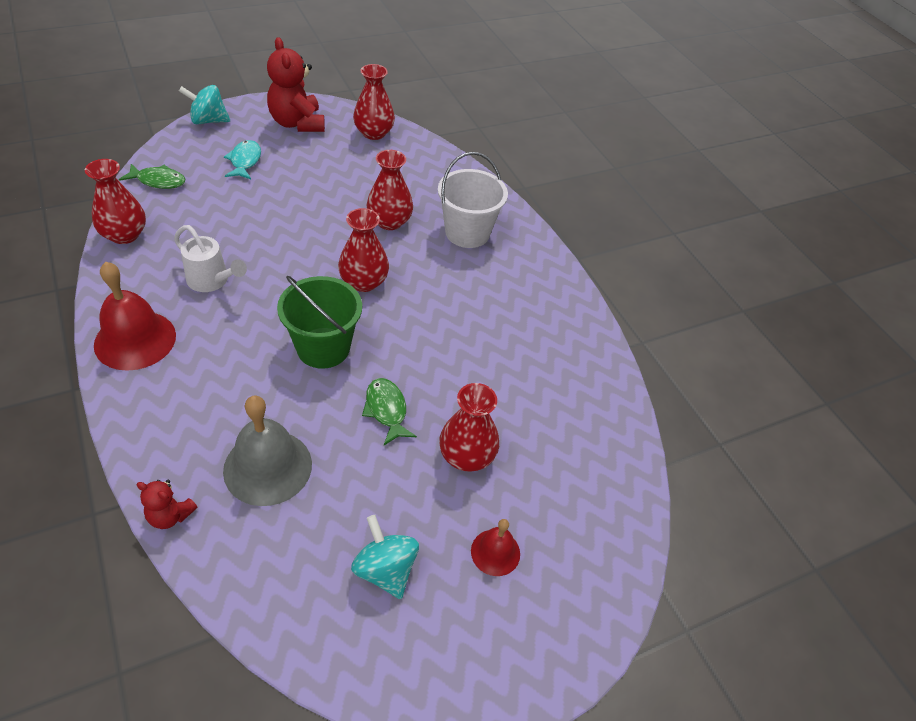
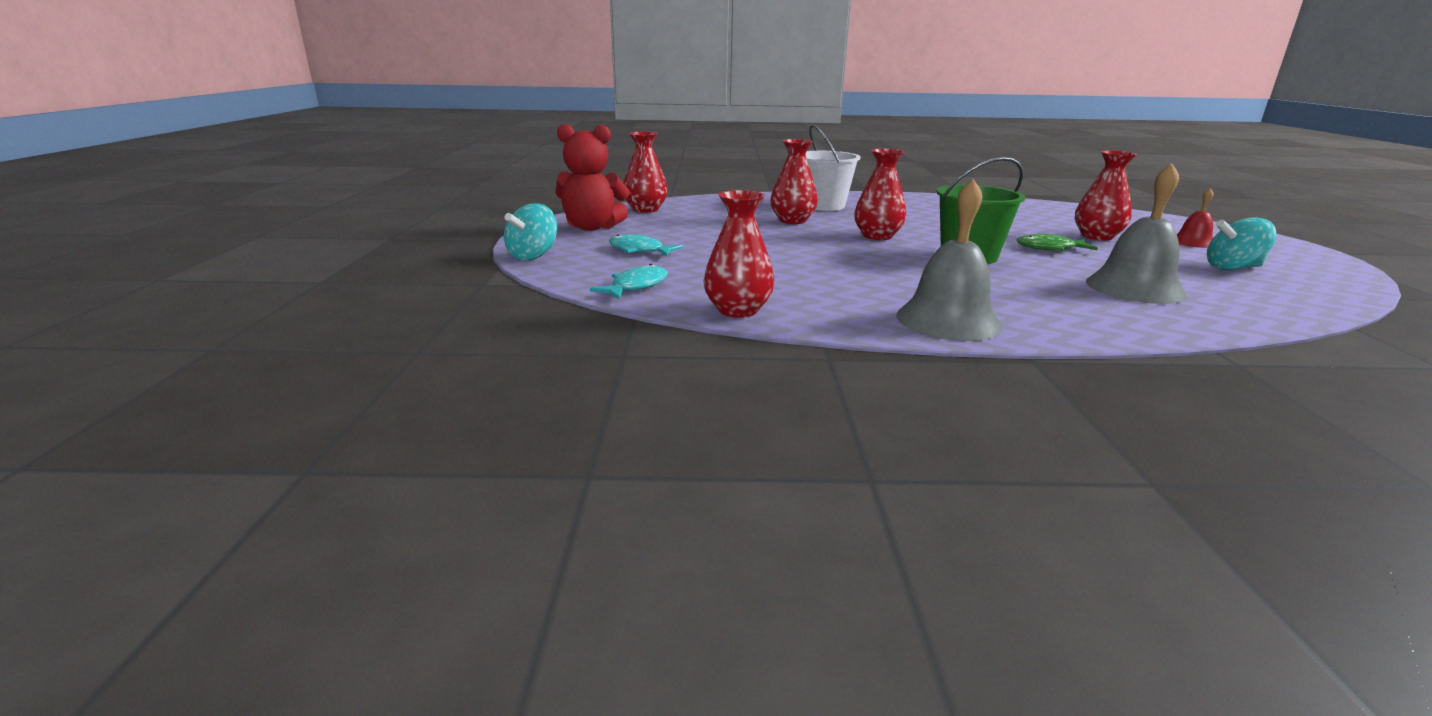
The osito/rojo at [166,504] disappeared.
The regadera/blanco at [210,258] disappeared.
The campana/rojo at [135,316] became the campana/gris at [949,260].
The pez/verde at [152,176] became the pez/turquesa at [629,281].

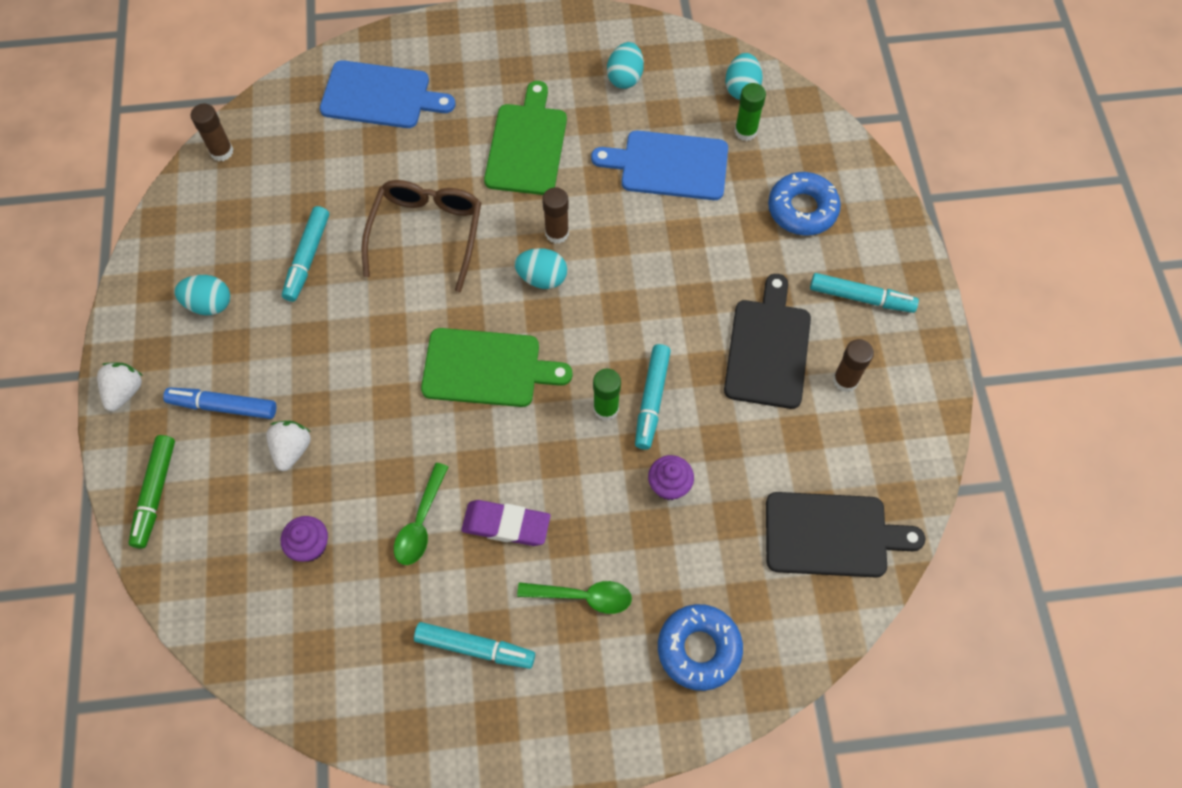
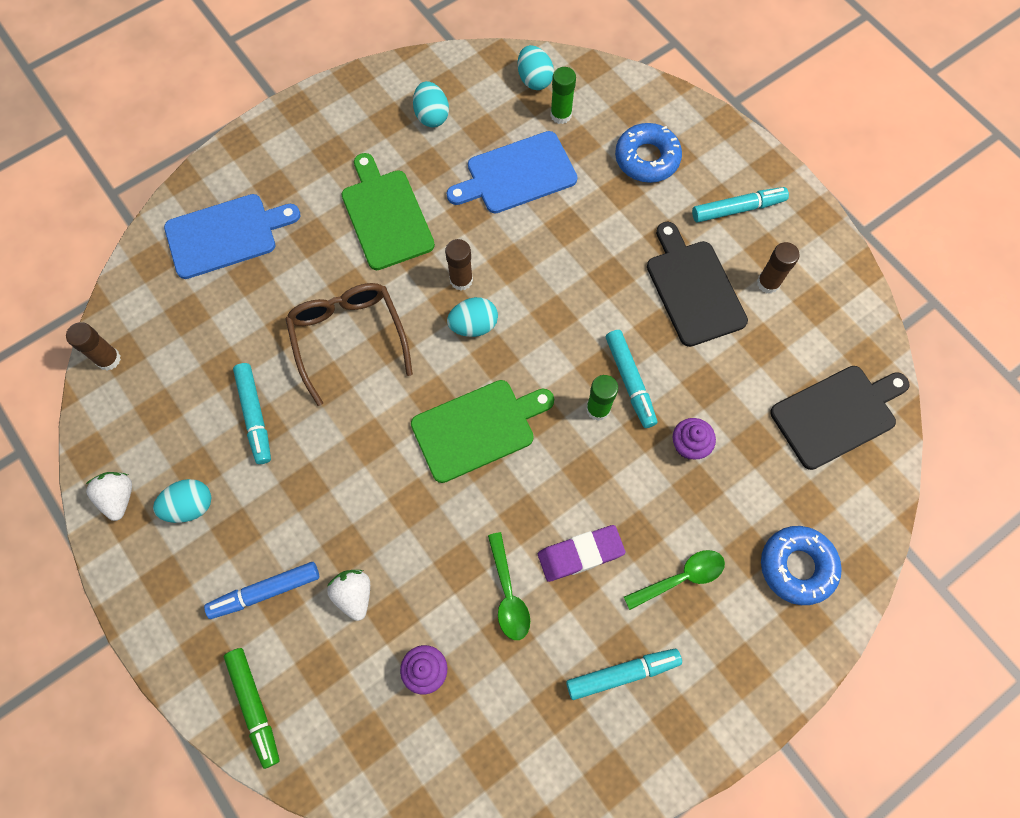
The fresa/blanco moved from [120,386] to [109,496].

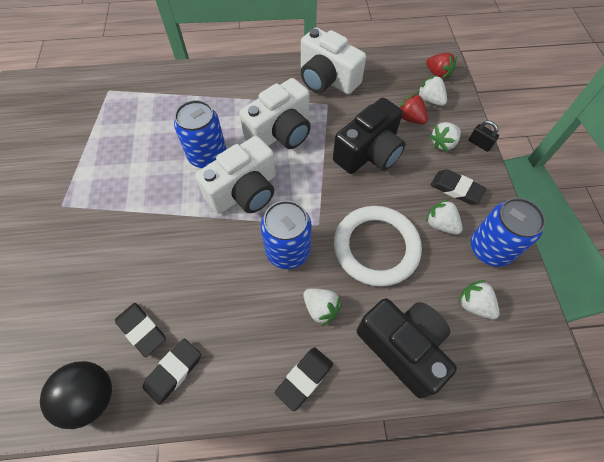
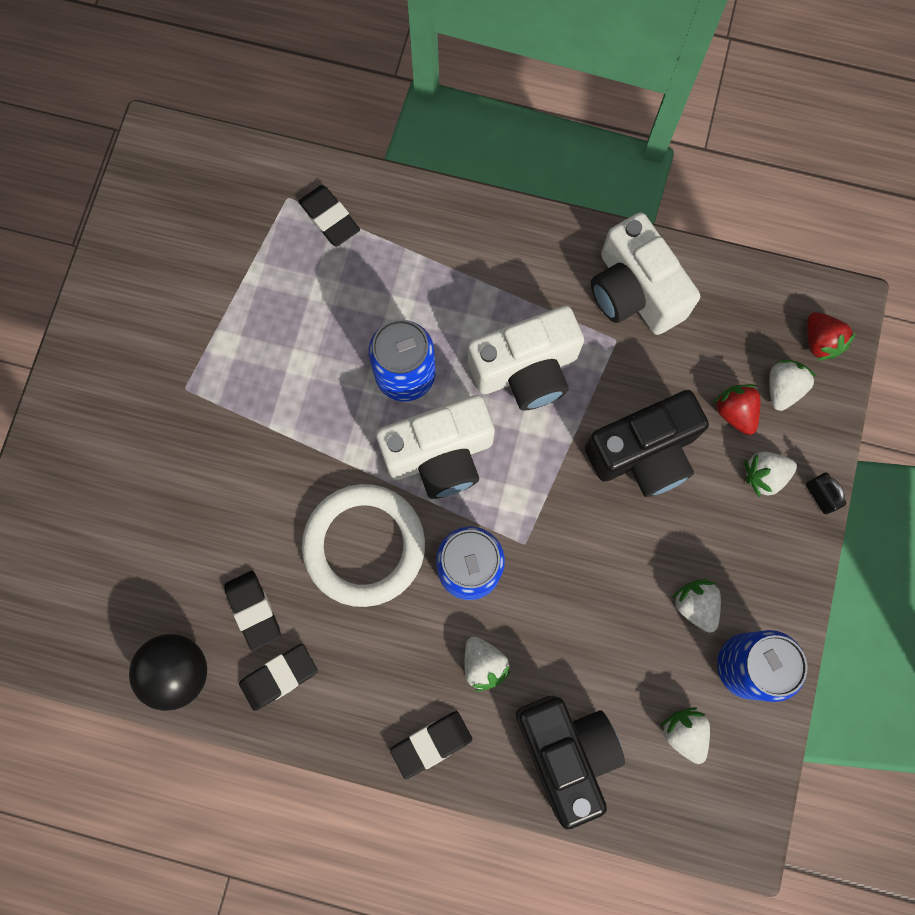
The anillo/blanco moved from [378,246] to [363,545].
The goma de borrar/negro moved from [458,186] to [329,216].
The fresa/blanco at [432,90] turned 45 degrees clockwise.

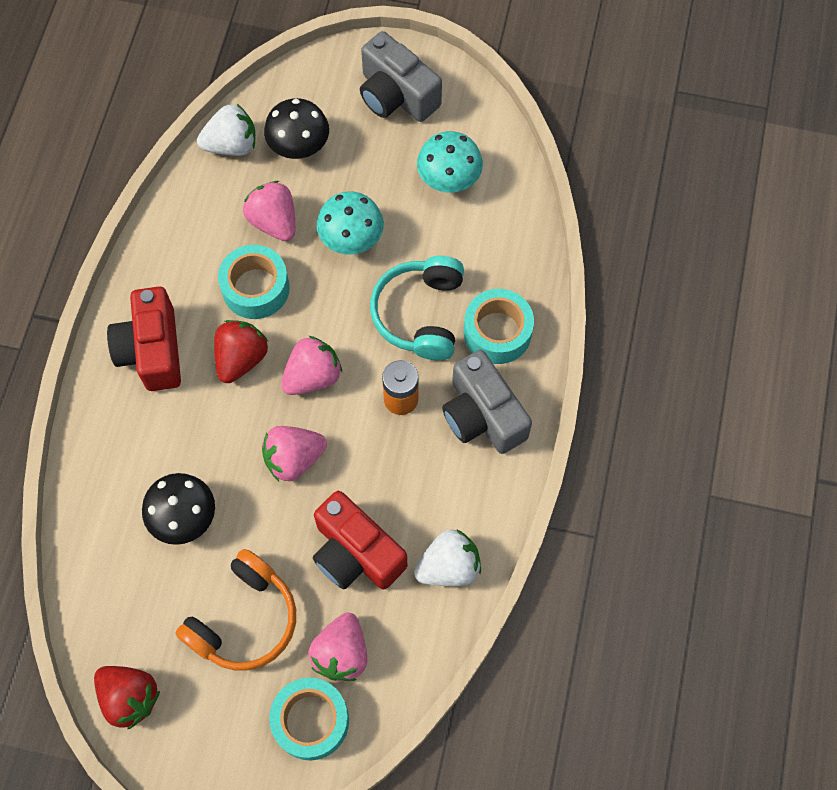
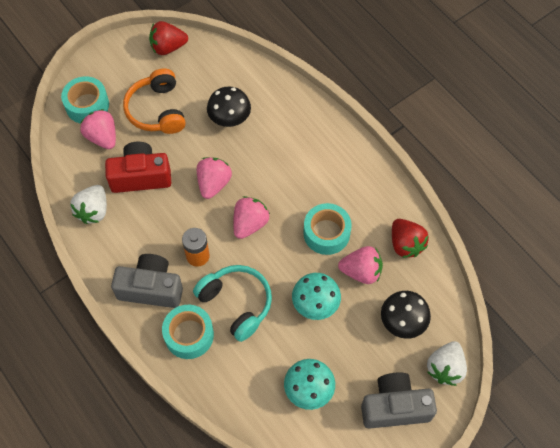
The cámara/rojo at [144,338] disappeared.
The fresa/blanco moved from [226,130] to [447,363].
The fresa/rojo moved from [241,351] to [410,238].
The fresa/rosa at [311,365] turned 150 degrees counterclockwise.

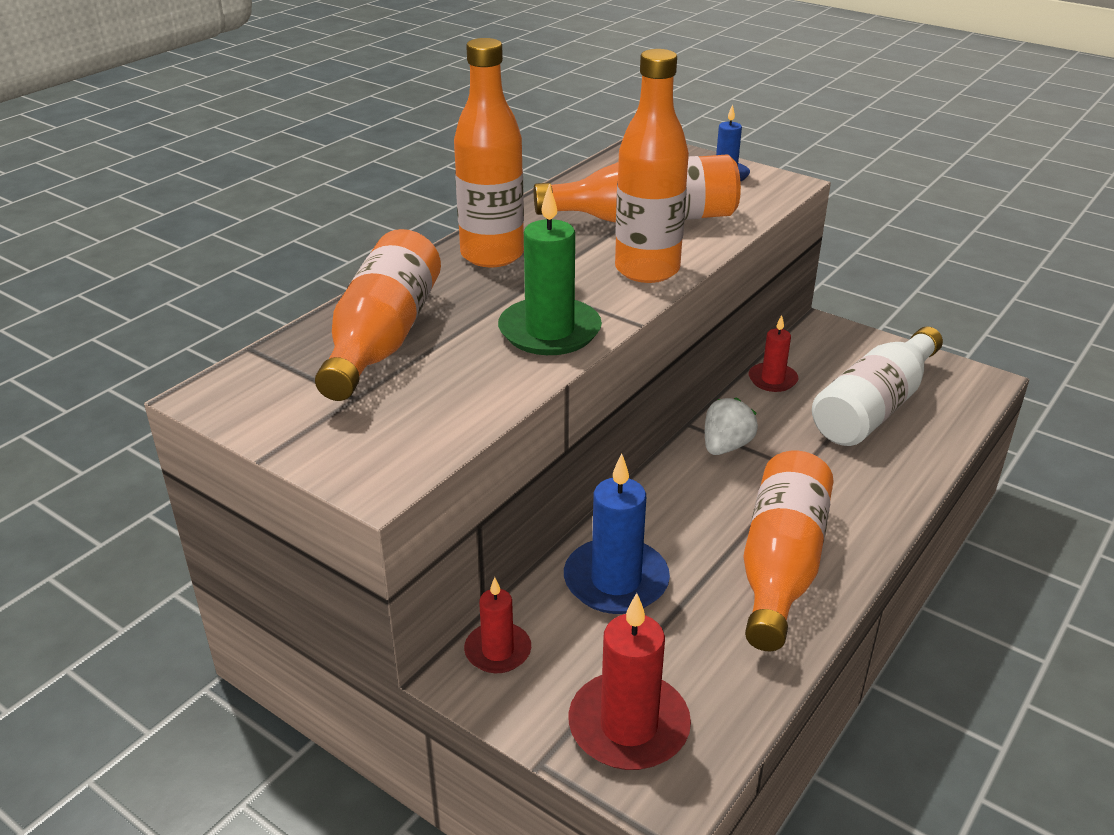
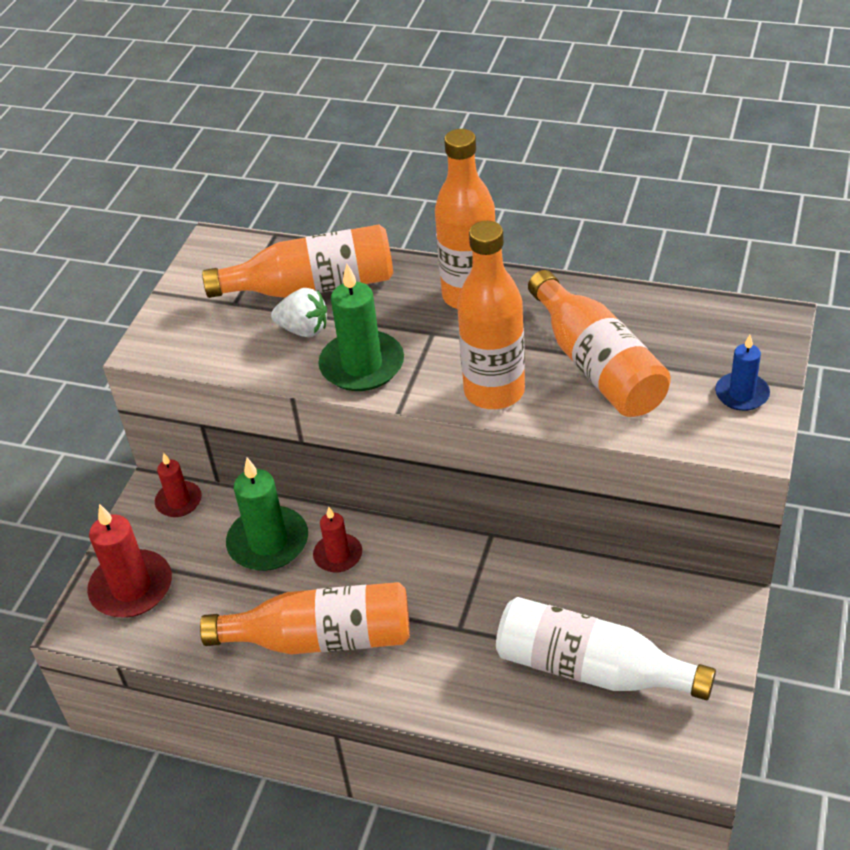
The fresa/blanco moved from [731,426] to [299,312].
The vela/rojo moved from [773,353] to [337,540].
The vela/azul at [617,533] became the vela/verde at [267,514].

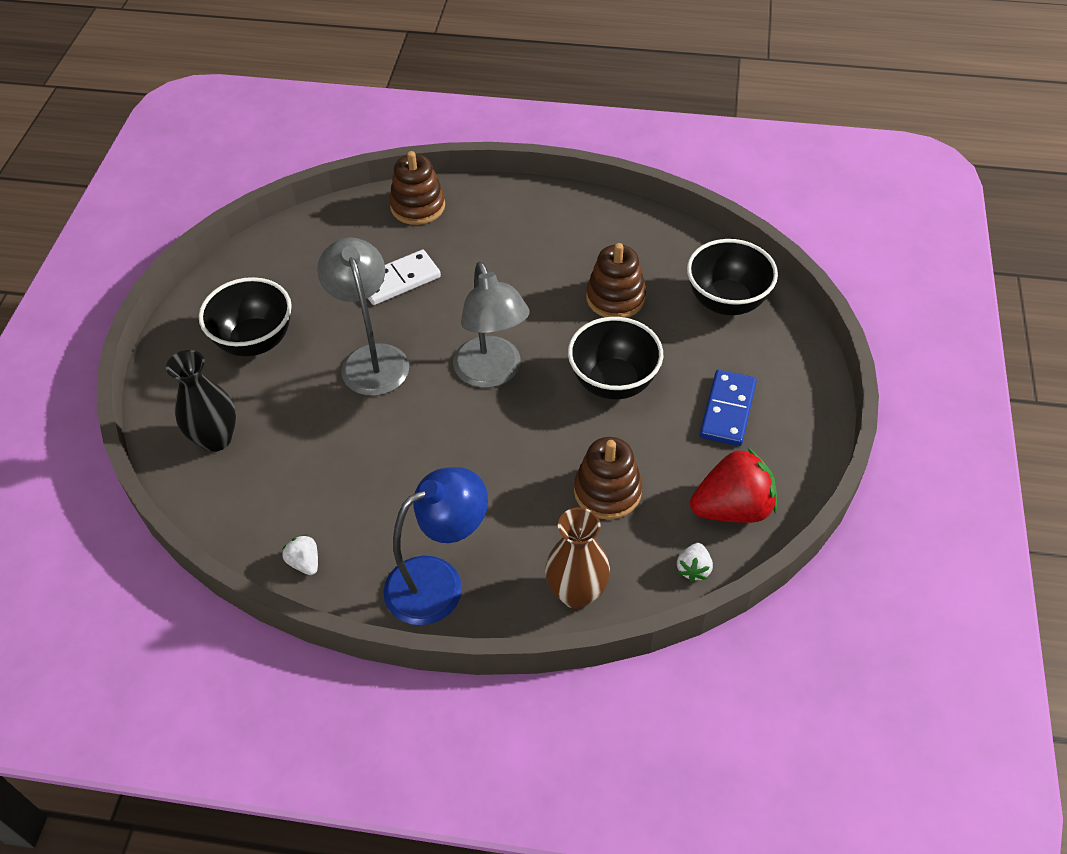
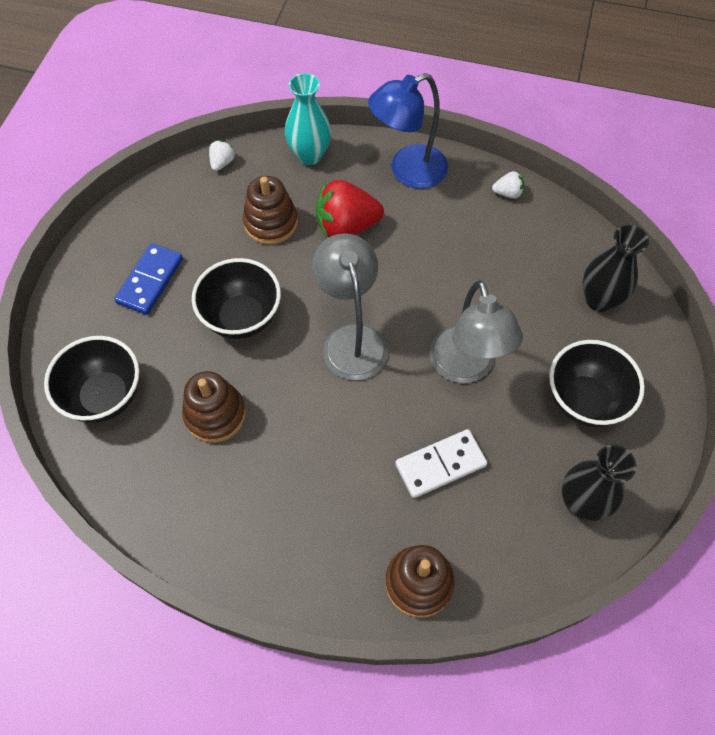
The florero/negro at [599,483] appeared.
The fresa/rojo moved from [733,485] to [350,209].
The florero/marrón at [577,558] became the florero/turquesa at [308,119].
The fresa/blanco at [300,554] turned 60 degrees counterclockwise.

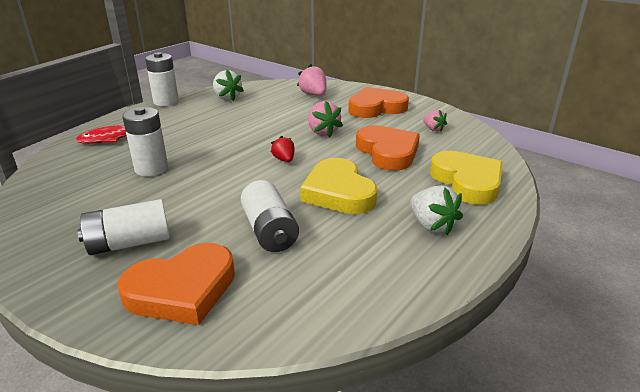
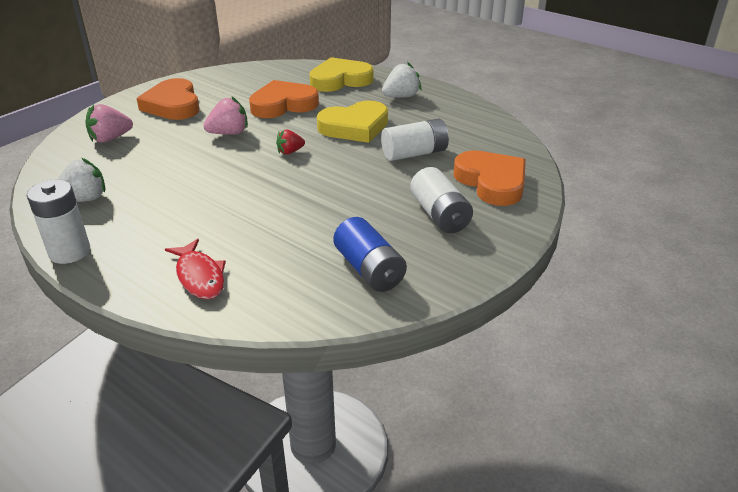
The pila/blanco at [145,141] disappeared.
The fresa/rosa at [435,121] disappeared.
The pila/azul at [370,254] appeared.

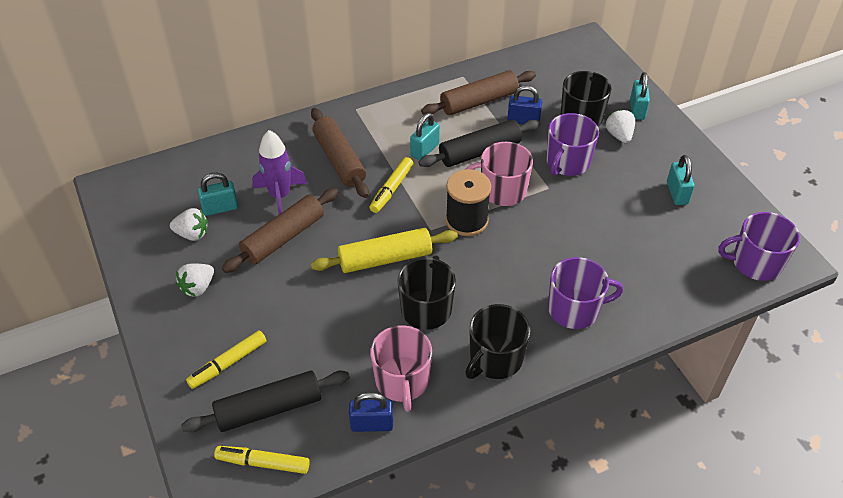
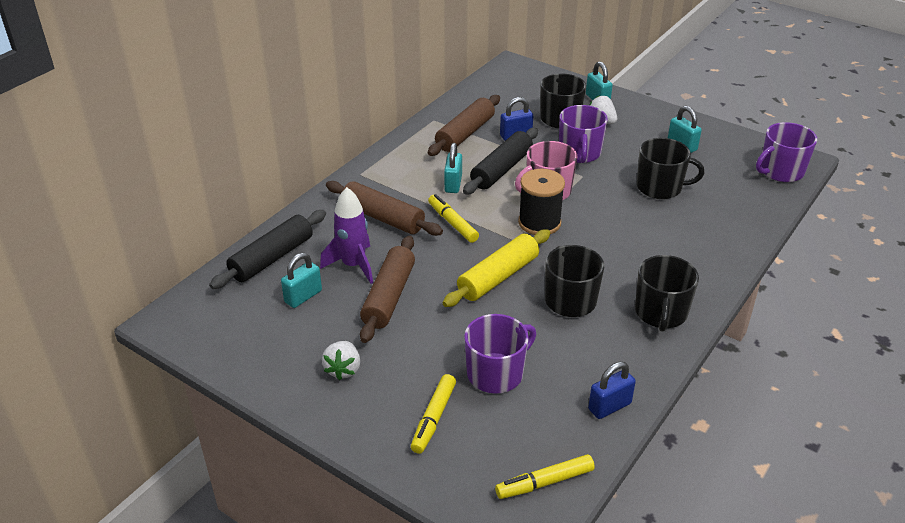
The fresa/blanco at [189,224] disappeared.
The taza/rosa at [401,368] disappeared.
The taza/negro at [670,168] appeared.
The rodillo/negro moved from [265,401] to [267,249].
The taza/morado moved from [585,293] to [500,354].
The rotulador/amarillo at [391,185] turned 150 degrees clockwise.

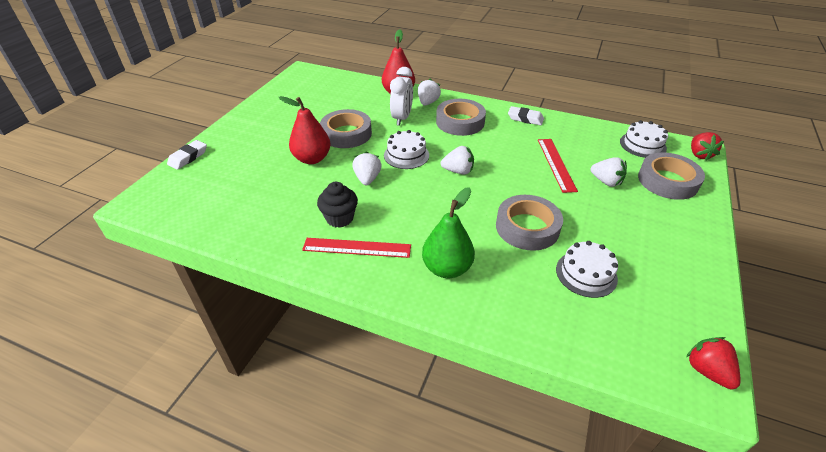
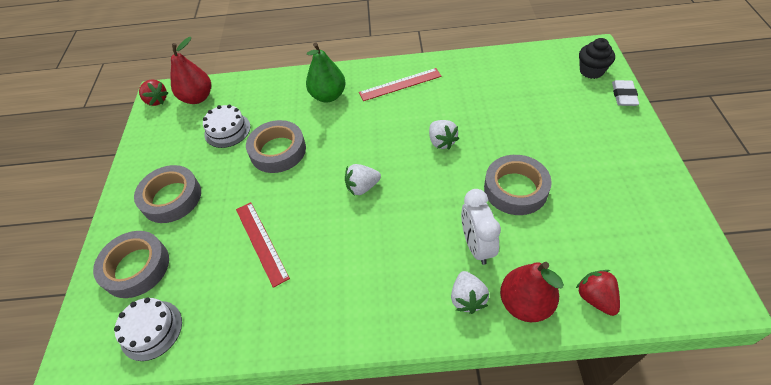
The tarta/blanco at [406,149] disappeared.
The goma de borrar/blanco at [526,115] disappeared.
The fresa/blanco at [608,172] disappeared.
The pera/rojo moved from [304,130] to [191,70].
The magdalena/negro moved from [337,205] to [597,58].
The cinta adhesiva/gris moved from [461,117] to [167,194].
The fresa/rojo moved from [707,146] to [598,293].

